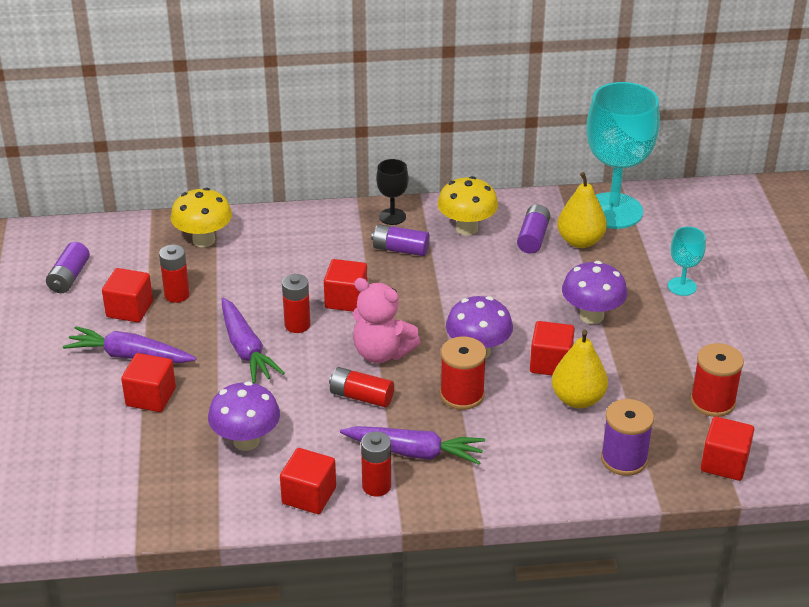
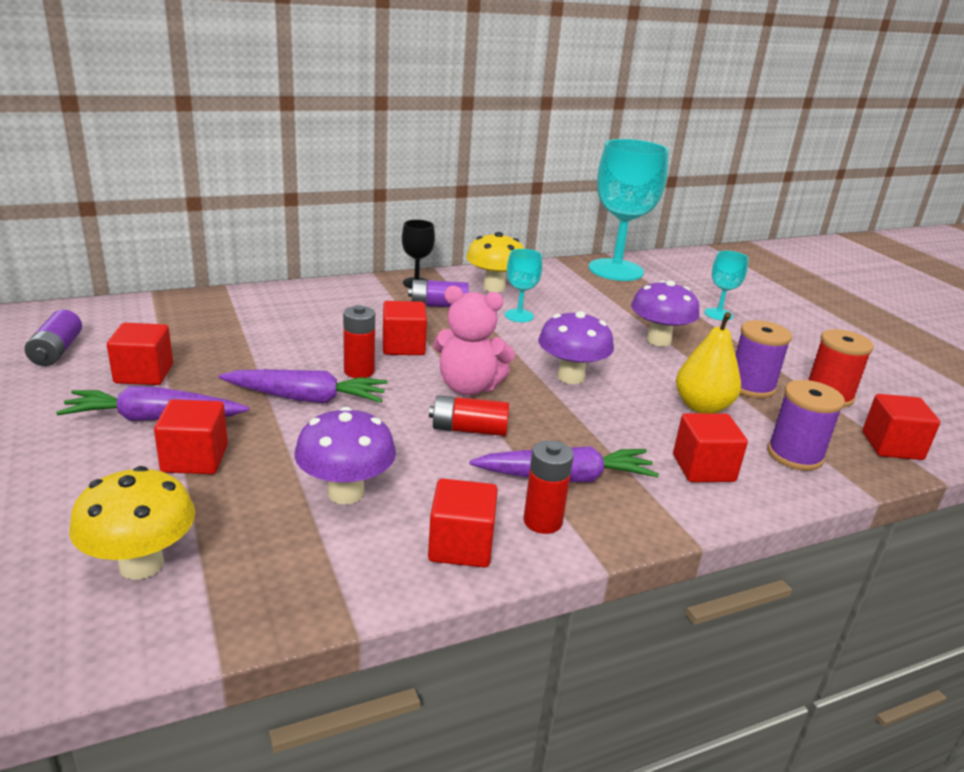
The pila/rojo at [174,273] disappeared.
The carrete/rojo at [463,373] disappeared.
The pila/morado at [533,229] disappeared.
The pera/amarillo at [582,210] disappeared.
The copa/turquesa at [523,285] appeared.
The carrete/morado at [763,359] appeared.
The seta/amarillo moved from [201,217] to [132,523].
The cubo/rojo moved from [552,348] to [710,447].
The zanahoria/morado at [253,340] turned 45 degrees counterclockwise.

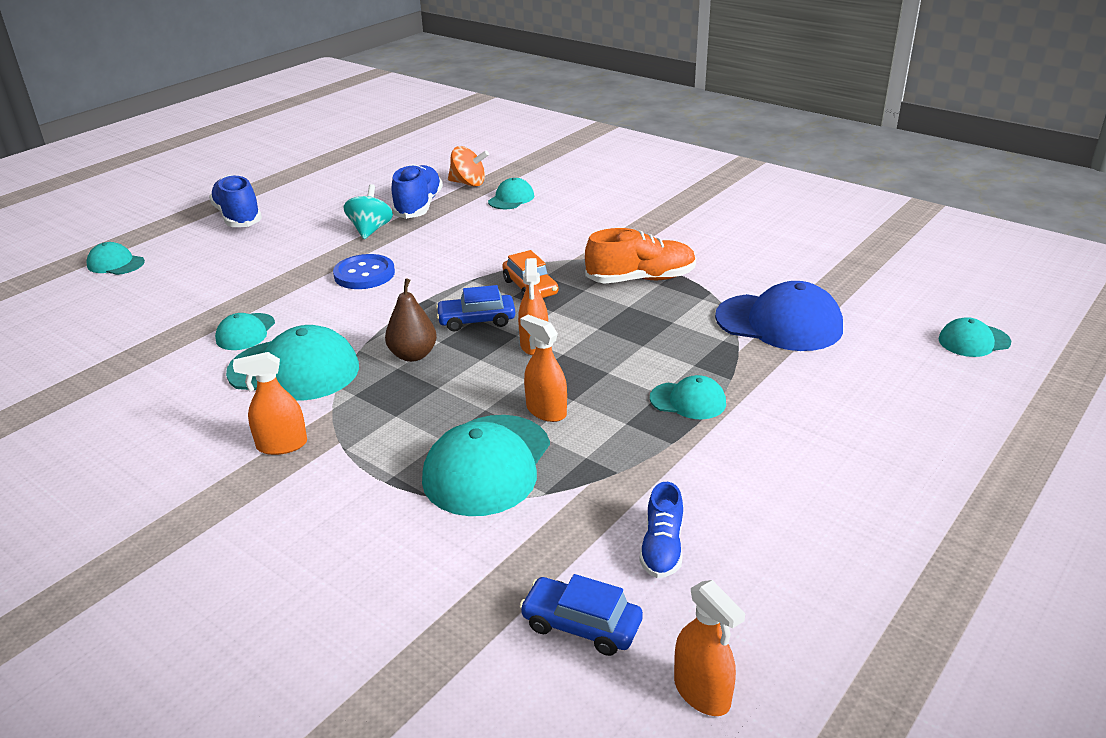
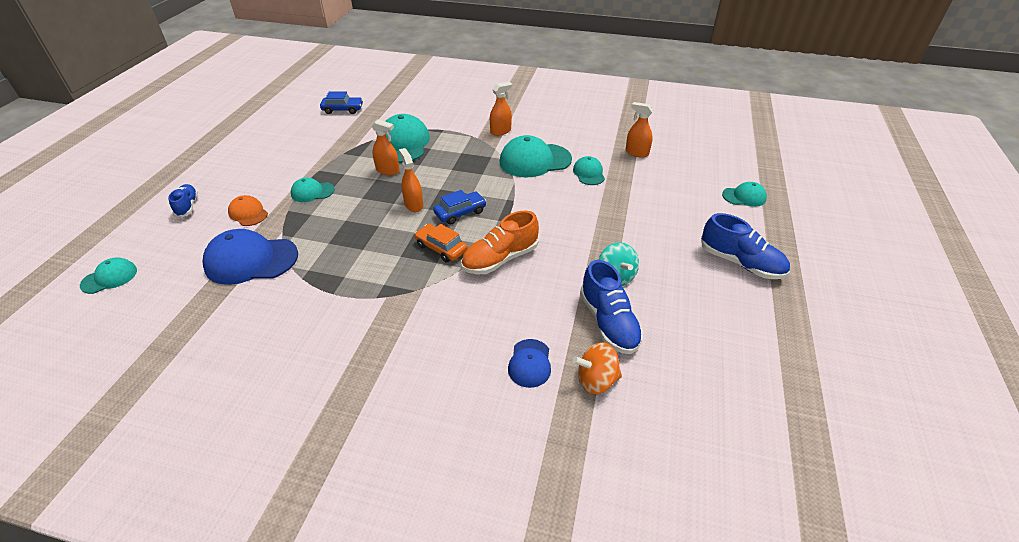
The botón/azul at [364,271] disappeared.
The pera/marrón at [411,320] disappeared.
The gorra/naranja at [248,210] appeared.
The zapato/naranja moved from [640,256] to [500,242].
The zapato/azul moved from [661,530] to [183,200].
The pulverizador/naranja moved from [709,648] to [639,130].
The gorra/turquesa at [511,193] became the gorra/azul at [529,363].

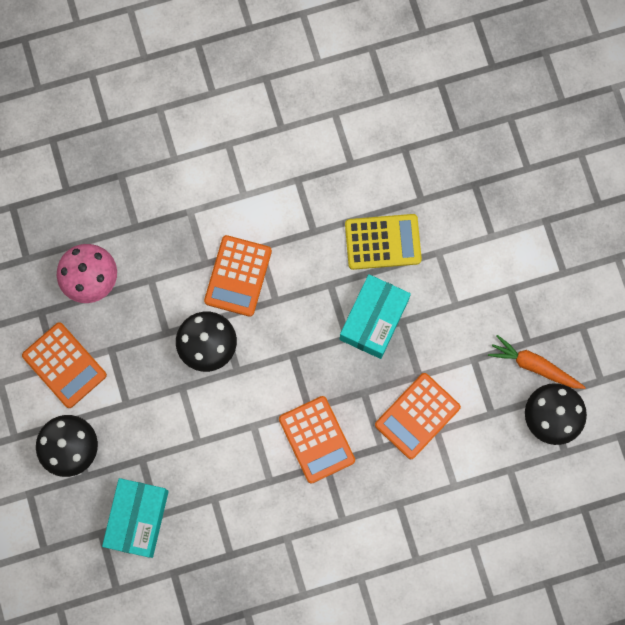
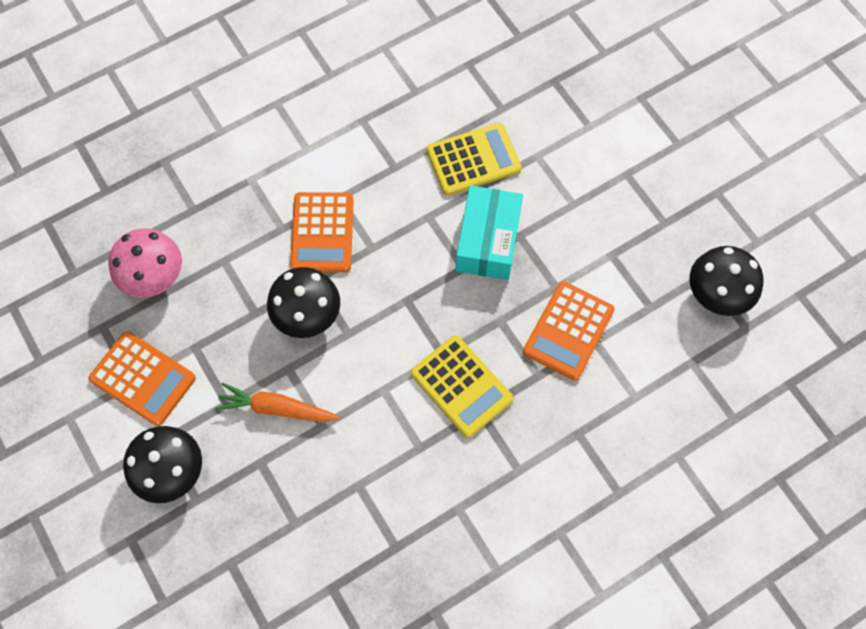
The caja/turquesa at [135,518] disappeared.
The zanahoria/naranja moved from [537,362] to [278,402].
The calculadora/naranja at [317,440] became the calculadora/amarillo at [462,386].

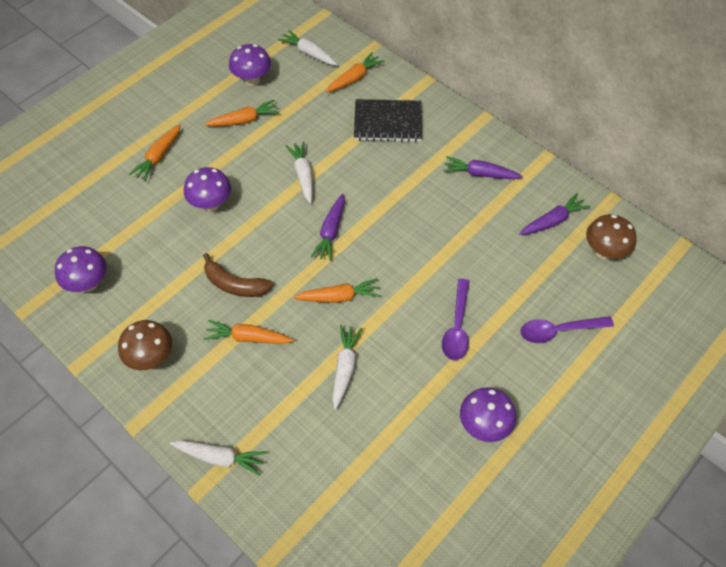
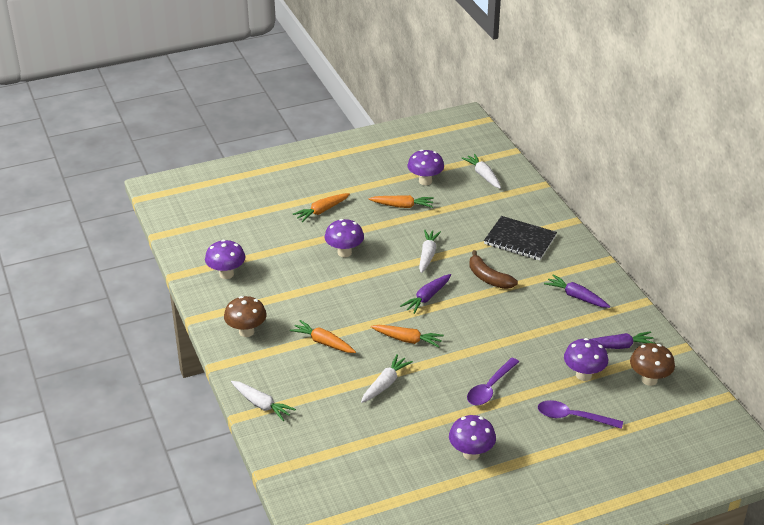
The zanahoria/naranja at [354,72] disappeared.
The seta/morado at [586,359] appeared.
The plátano/marrón moved from [238,275] to [493,269].

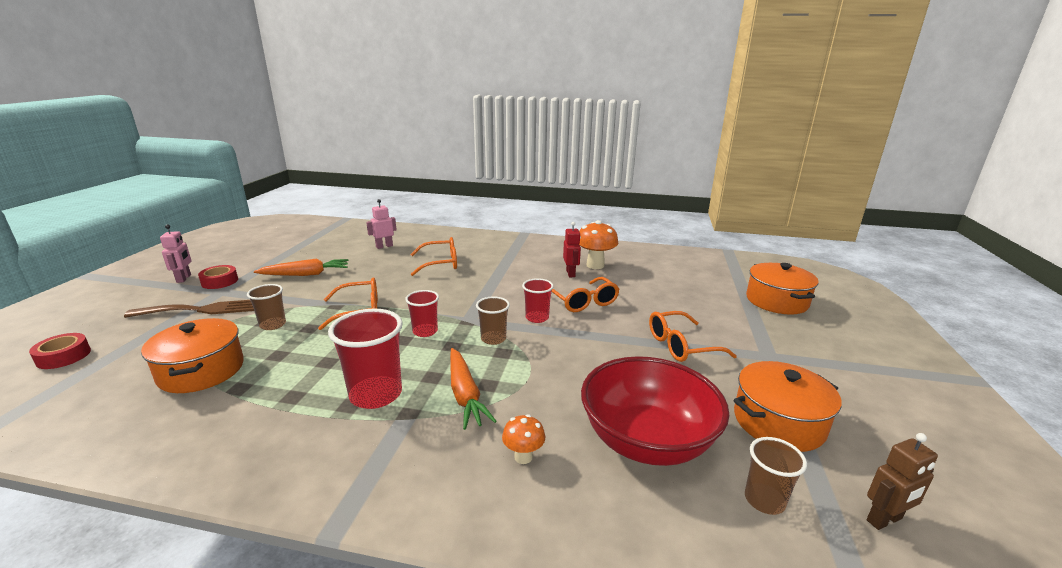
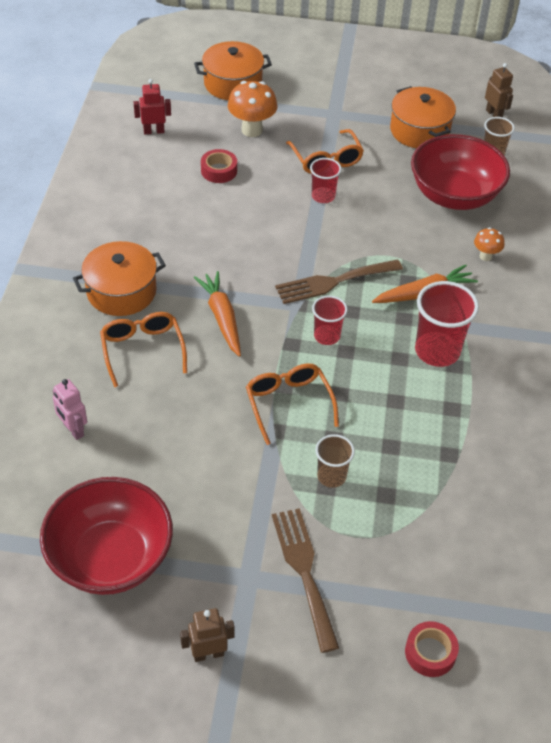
The gafas/naranja at [585,294] disappeared.
The cuenco/rojo at [106,536] appeared.
The olla/naranja moved from [192,355] to [119,278].
The cinta adhesiva/rojo moved from [218,277] to [219,166].
The zanahoria/naranja moved from [301,267] to [217,314].
The vaso/rojo moved from [538,300] to [326,180].
The robot/rojo moved from [572,249] to [152,106].
The seta/naranja moved from [598,244] to [252,109].
The vaso/marrón at [493,320] was replaced by the tenedor/marrón at [339,281].
The robot/rosa at [175,253] became the robot/marrón at [207,635].

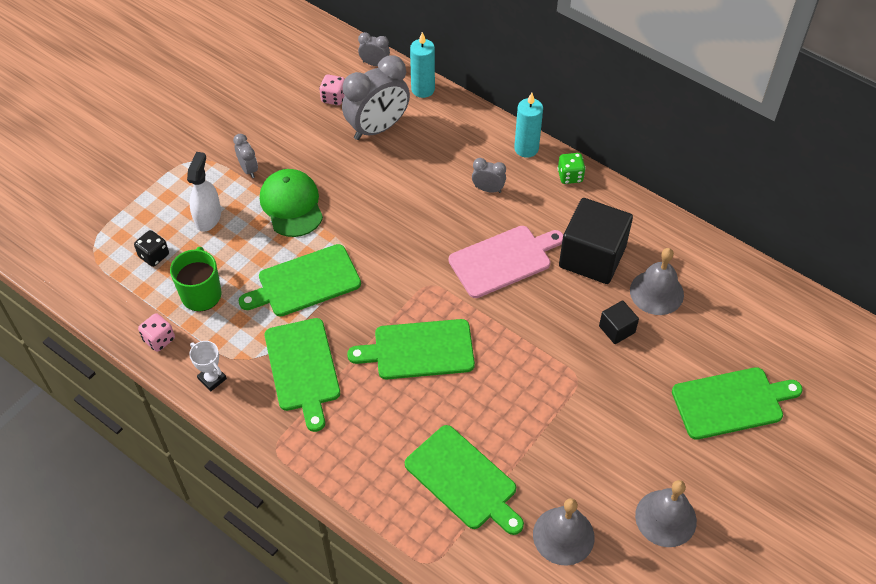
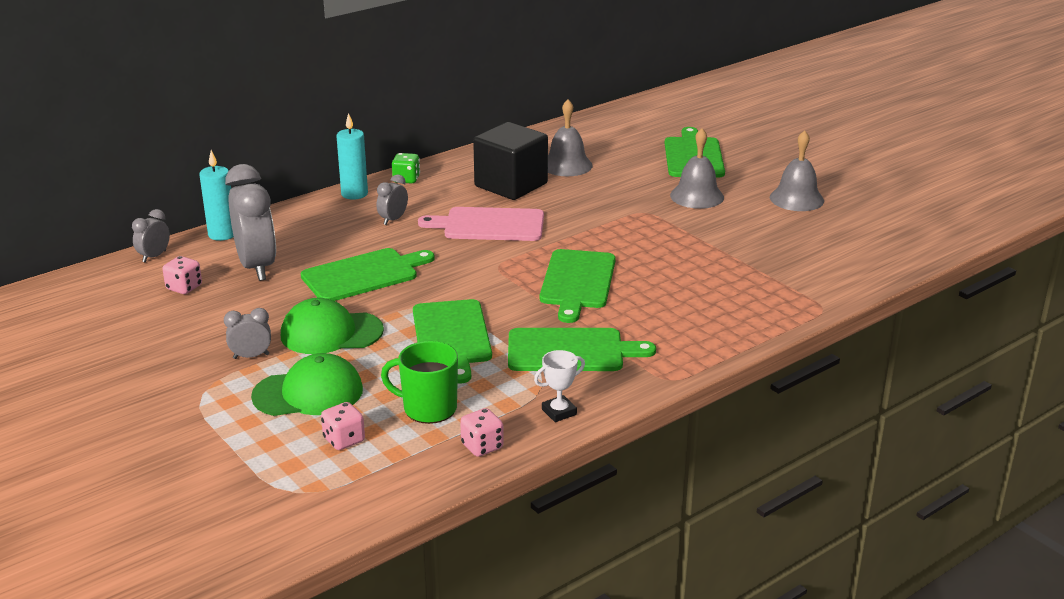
The cubo/negro at [619,322] disappeared.
The tabla de cortar/verde moved from [464,480] to [368,274].
The campana/gris moved from [563,532] to [697,168].
The pulverizador/blanco at [204,192] was replaced by the gorra/verde at [307,384].
The dado/negro at [151,248] became the dado/rosa at [343,426].
The tabla de cortar/rosa at [506,262] turned 75 degrees counterclockwise.

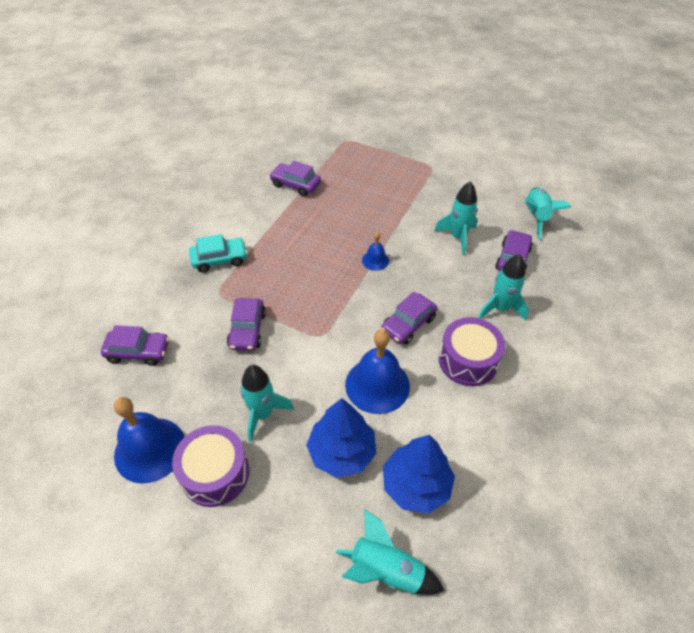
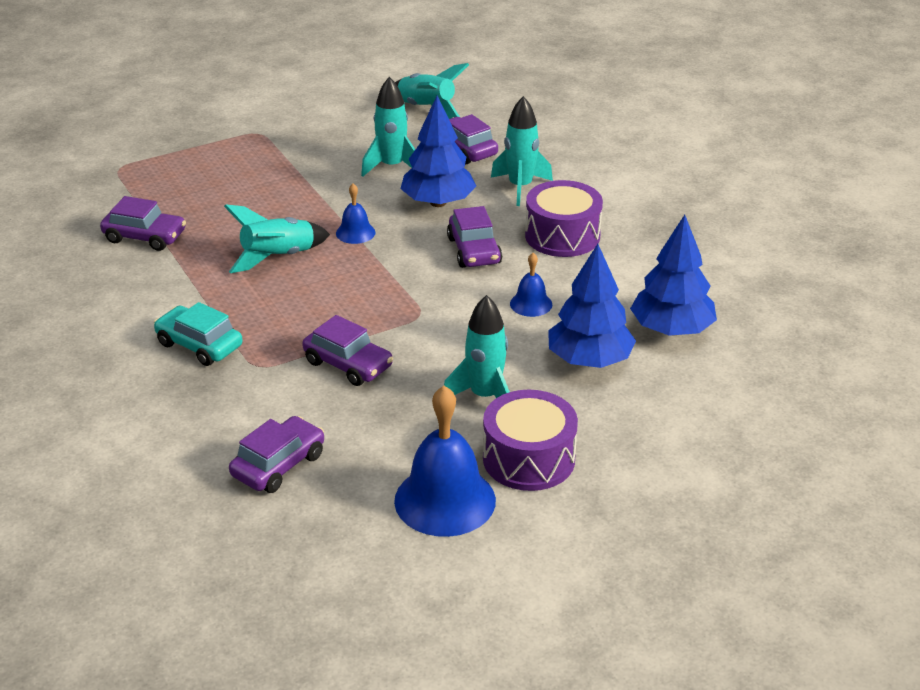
The árbol/azul at [438,151] appeared.
The cohete/turquesa moved from [390,552] to [277,238].
The coche/turquesa at [218,253] turned 75 degrees counterclockwise.
The coche/morado at [295,179] turned 135 degrees counterclockwise.
The campana/azul at [377,371] changed to 0.50 times the size.

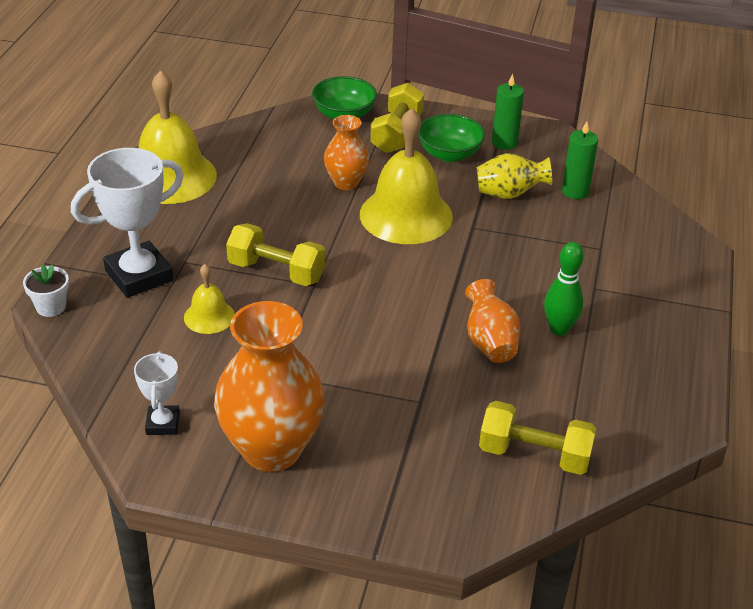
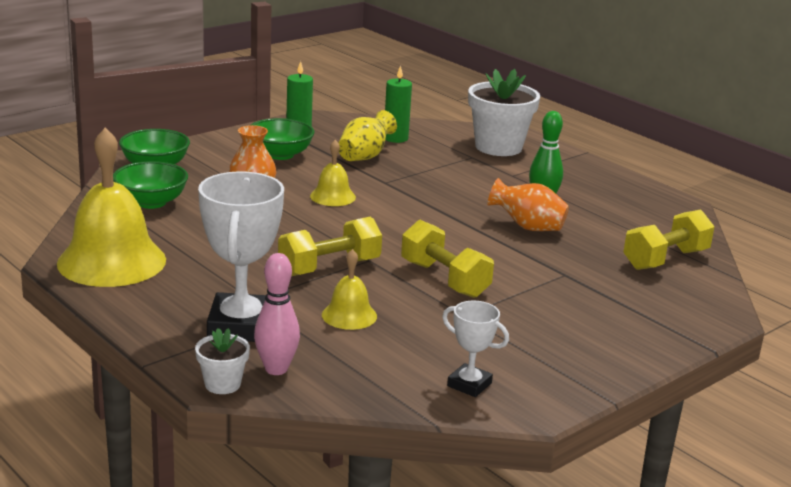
The florero/naranja at [269,386] disappeared.
The cuenco/verde at [150,185] appeared.
The bolo/rosa at [277,314] appeared.
The maceta/blanco at [504,112] appeared.
The mancuerna/amarillo moved from [397,117] to [447,259].
The campana/amarillo at [406,176] changed to 0.49 times the size.

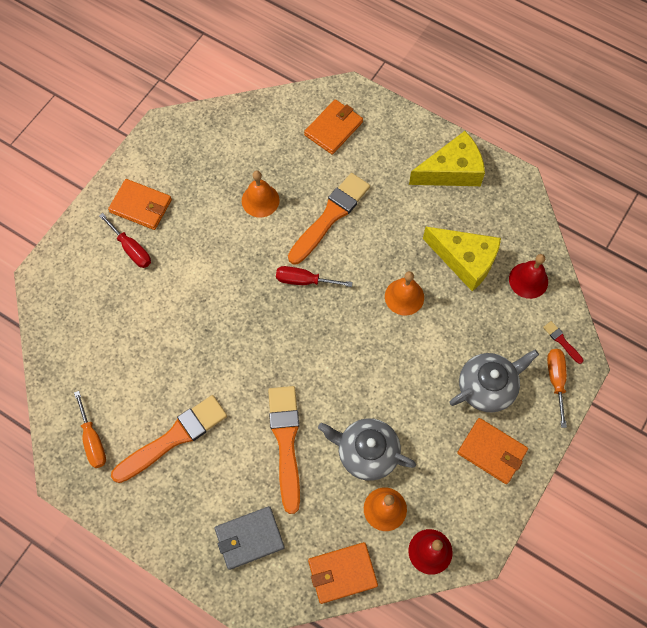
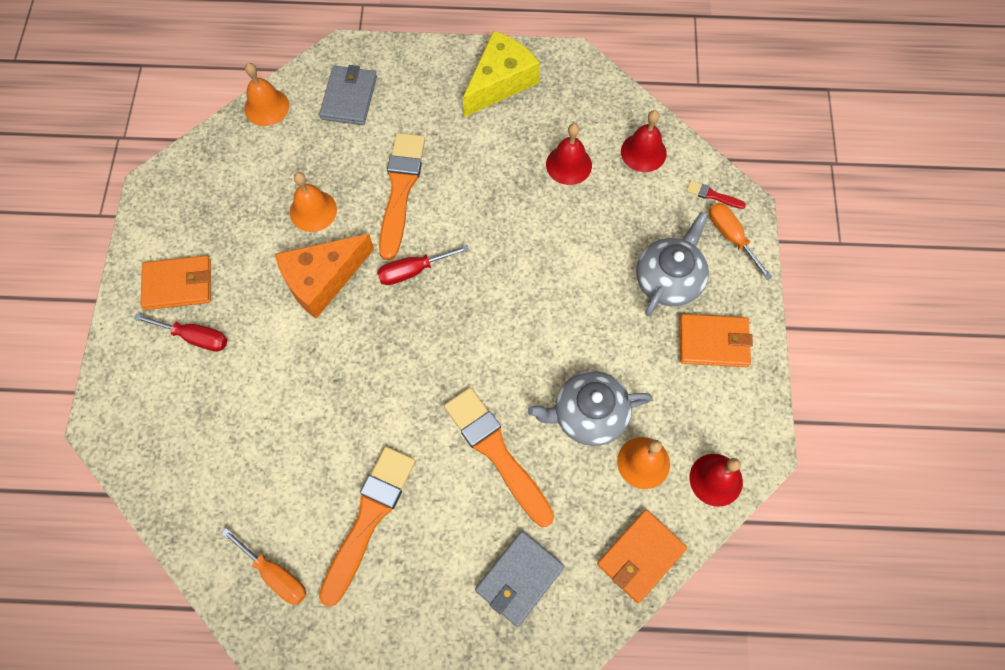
The queso/naranja at [324,276] appeared.
The campana/naranja moved from [404,293] to [266,94].
The queso/amarillo at [462,259] was replaced by the campana/rojo at [569,154].
The cartera/naranja at [333,127] became the cartera/gris at [348,95].

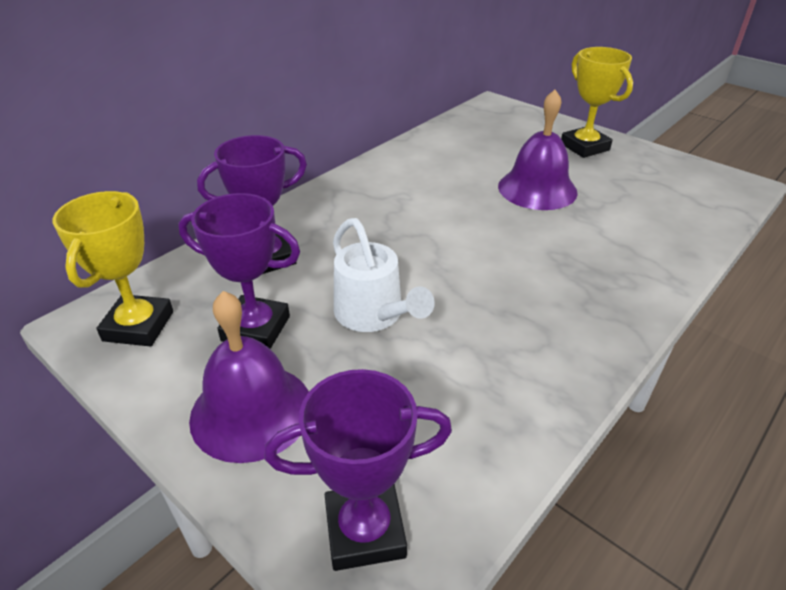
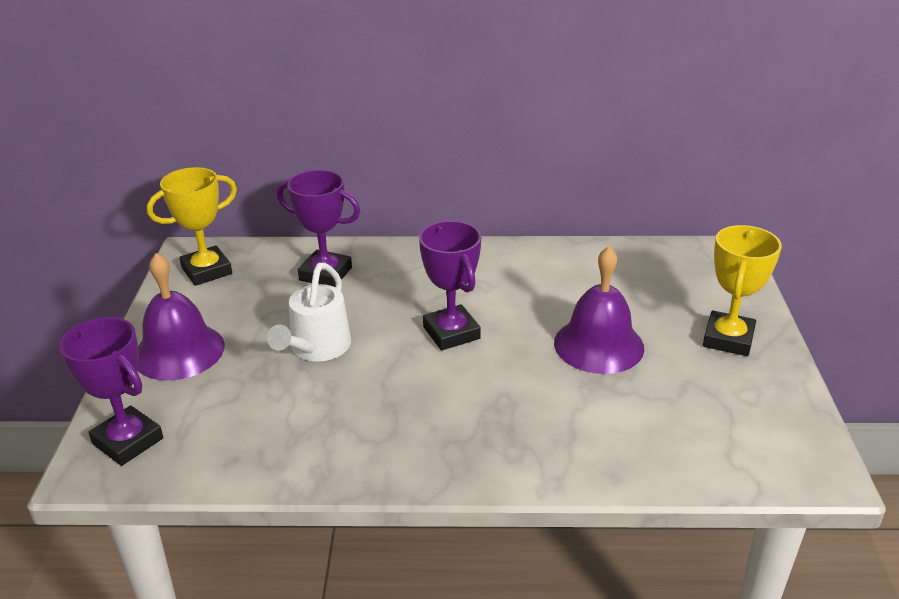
The trofeo/morado moved from [239,271] to [450,285].

